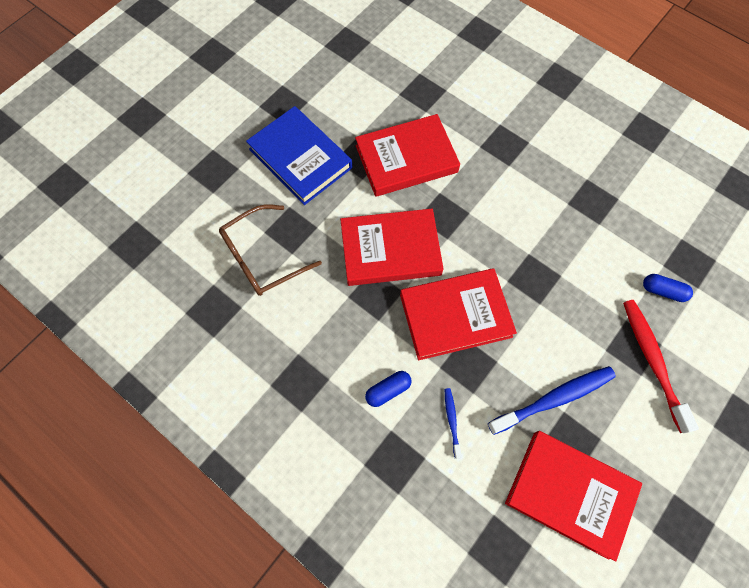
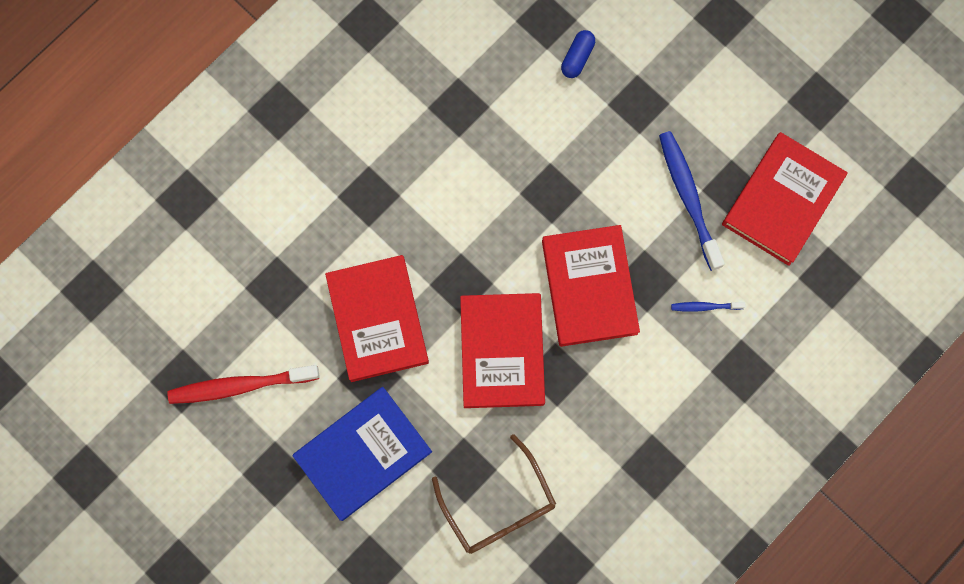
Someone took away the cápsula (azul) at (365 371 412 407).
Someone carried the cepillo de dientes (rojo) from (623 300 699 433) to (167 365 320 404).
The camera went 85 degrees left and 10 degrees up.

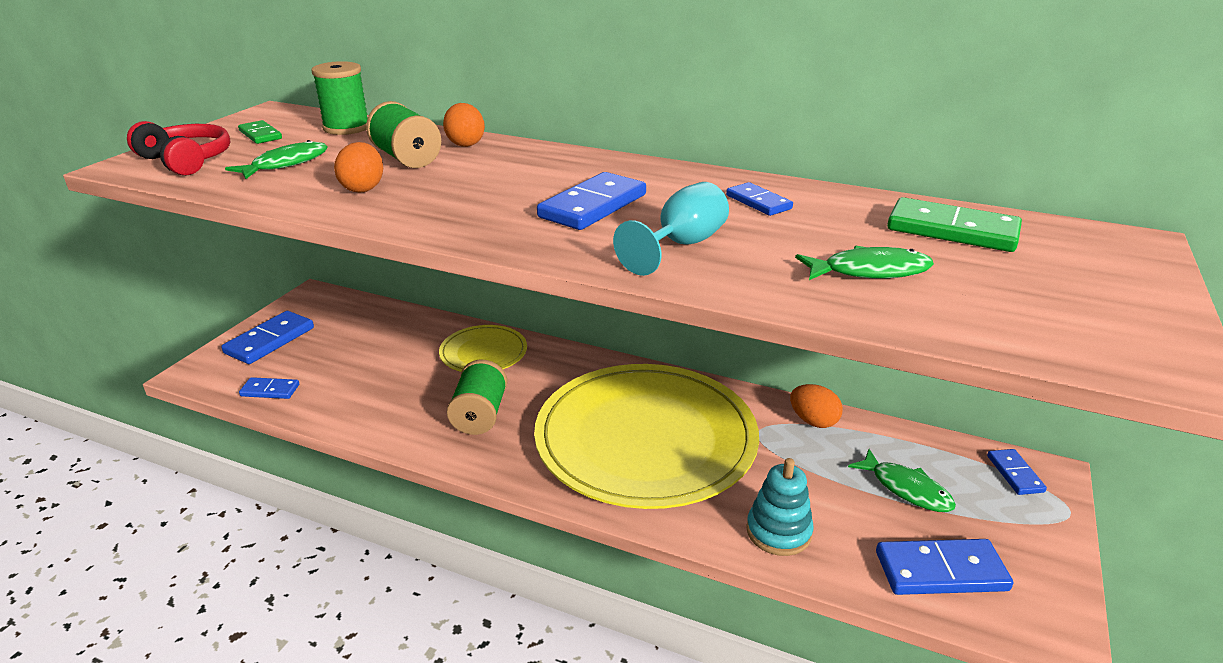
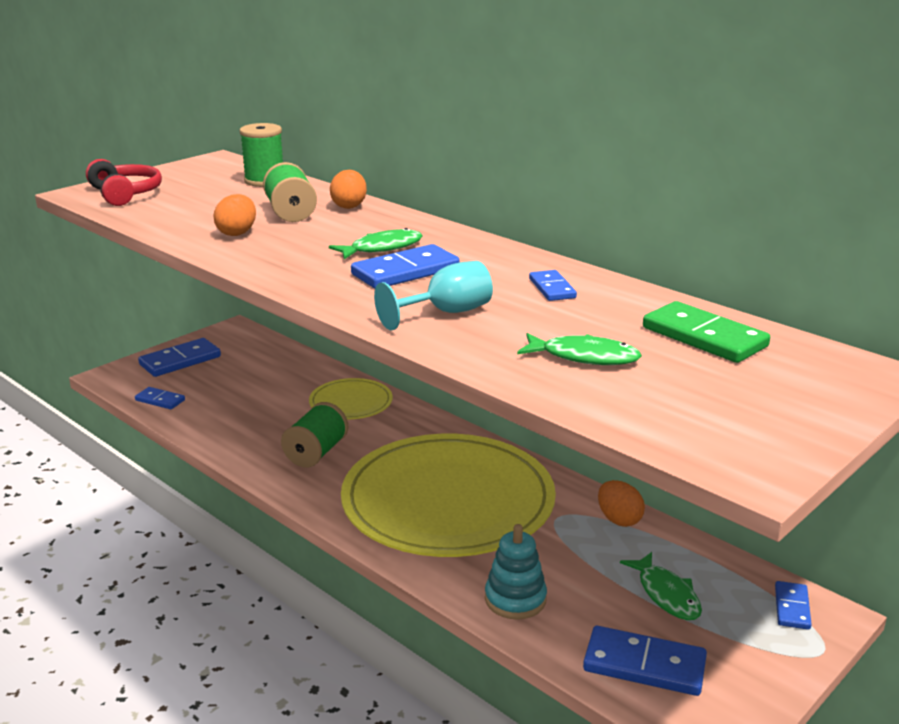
Someone carried the pez (verde) from (225 140 328 179) to (329 228 422 259).
Someone took away the ficha de dominó (verde) at (238 120 282 144).
The camera went 20 degrees right and 5 degrees down.

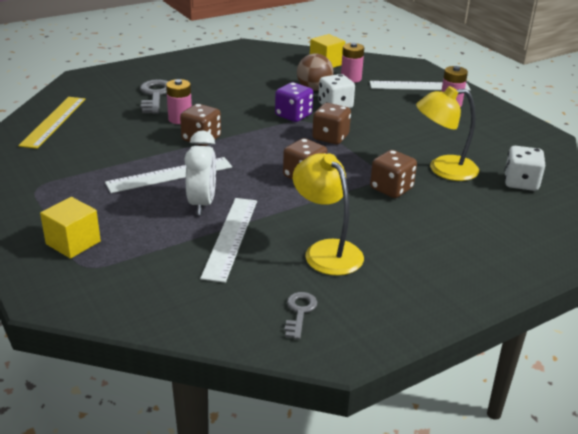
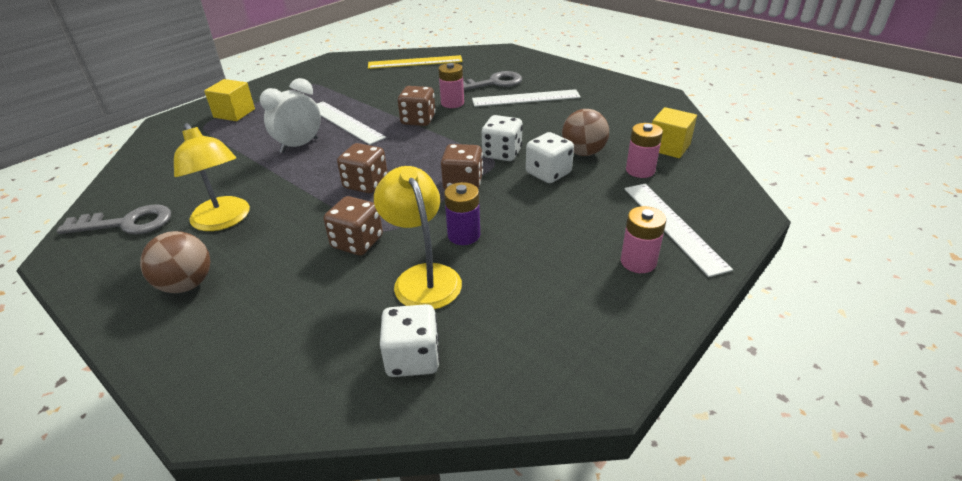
Someone rotated the despertador (blanco) at (184 131 216 215) by 150 degrees clockwise.
Someone carried the regla (blanco) from (200 198 257 283) to (472 89 581 107).
Someone repainted the dado (morado) at (275 82 313 122), which became the dado (blanco) at (482 115 523 161).
Someone scaled the llave (gris) at (284 292 317 339) by 1.69.
Someone rotated the lámpara (amarillo) at (293 153 364 276) by 105 degrees clockwise.
Someone put down the pelota (marrón) at (140 231 211 293).
Someone put down the pila (morado) at (444 182 480 245).
The camera went 75 degrees right and 5 degrees up.

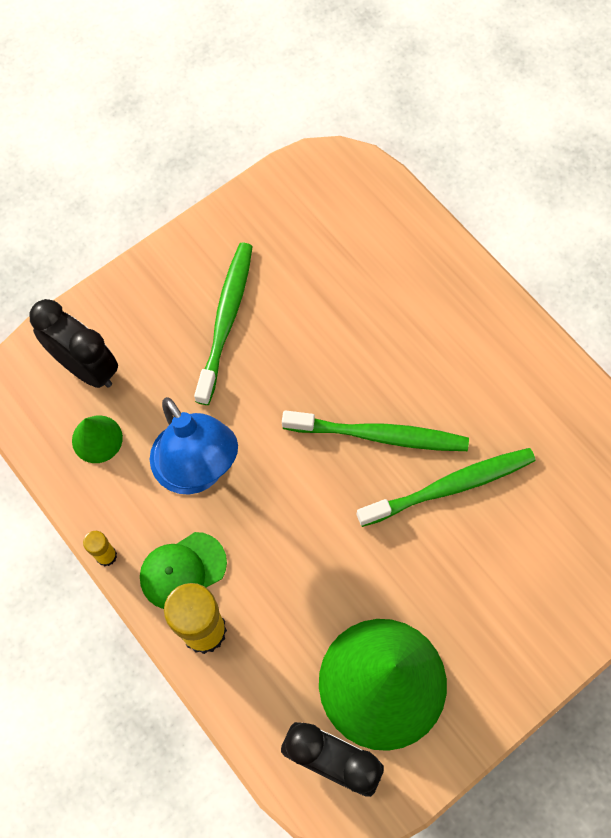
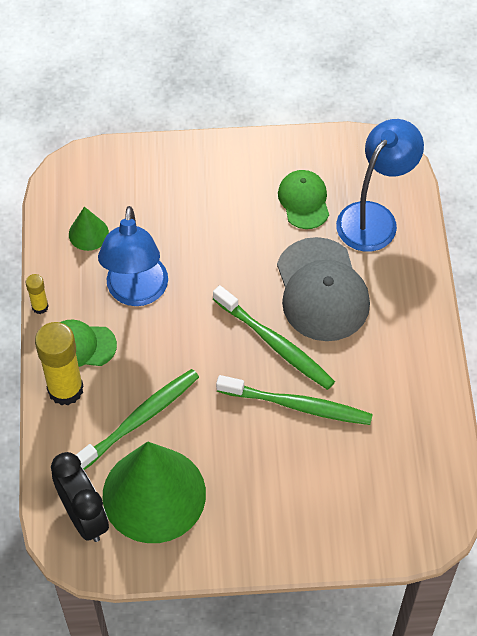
Someone took away the despertador (negro) at (29 299 118 388).
Someone carried the cepillo de dientes (verde) from (194 243 253 405) to (76 369 199 470).
Someone put down the gorra (gris) at (277 237 370 341).
Someone put down the gorra (verde) at (278 170 329 229).
Someone put down the lámpara (azul) at (336 119 424 252).
The camera went 35 degrees right and 10 degrees down.

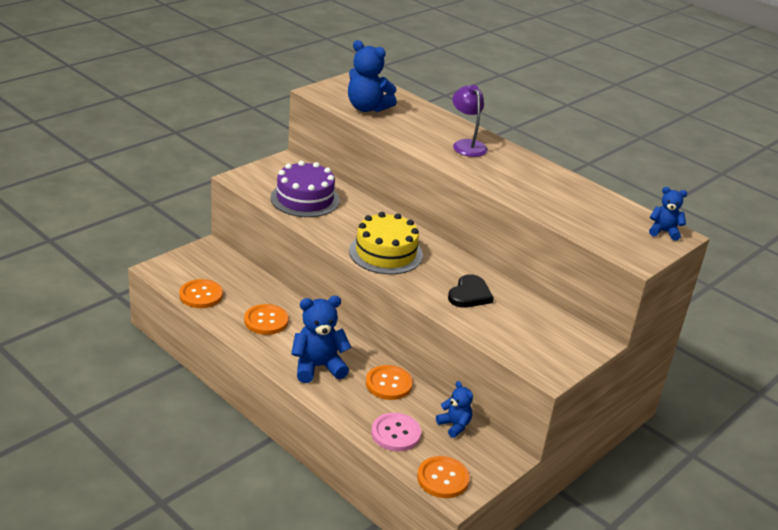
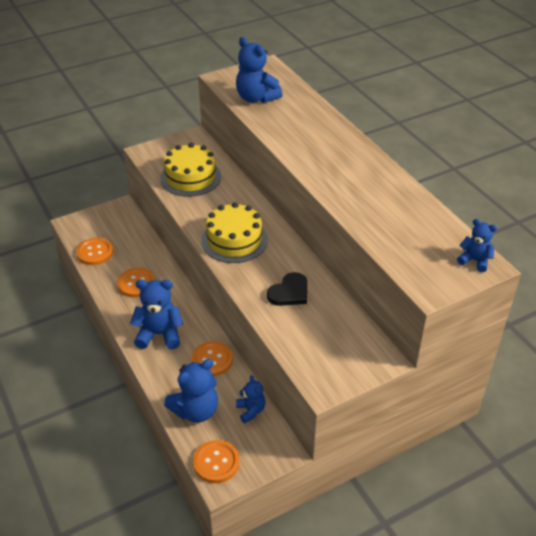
Someone repainted the tarta (morado) at (270 161 340 217), which became the tarta (amarillo) at (160 143 221 197).
Someone swapped the botón (rosa) at (371 413 421 451) for the osito (azul) at (164 359 218 423).
Someone took away the lámpara (morado) at (452 85 488 157).
The camera went 20 degrees right and 10 degrees up.

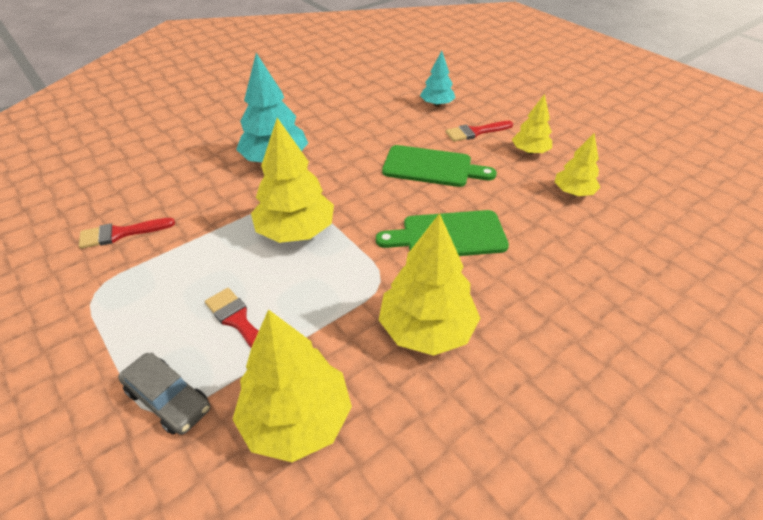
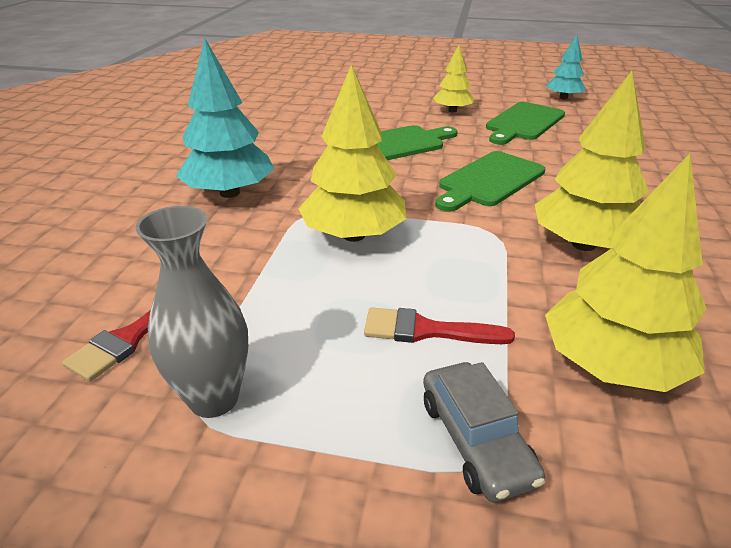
Someone rotated the coche (gris) at (118 352 210 435) by 75 degrees clockwise.
Someone carried the árbol (turquesa) from (420 51 455 107) to (547 35 586 100).
Someone took away the pincel (rojo) at (446 121 513 142).
Someone swapped the árbol (amarillo) at (555 133 600 196) for the tabla de cortar (verde) at (486 102 565 145).
Someone put down the florero (gris) at (135 206 248 418).
The camera went 40 degrees left and 10 degrees down.

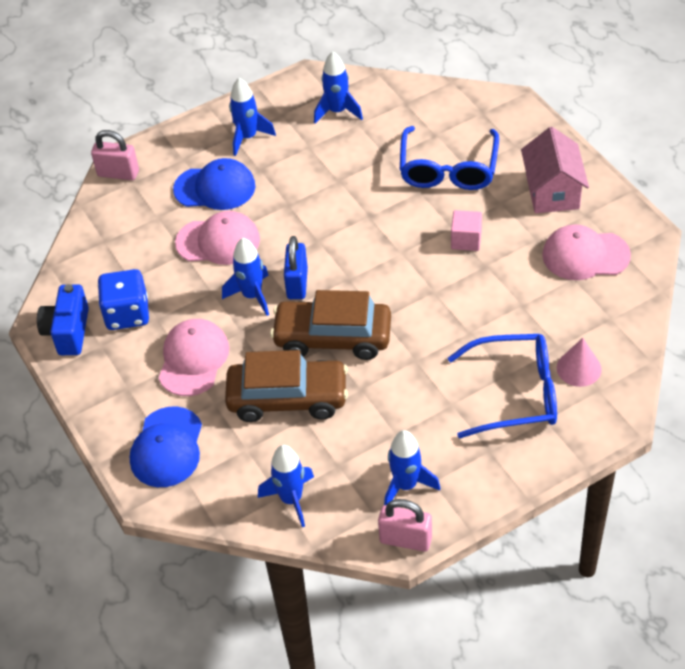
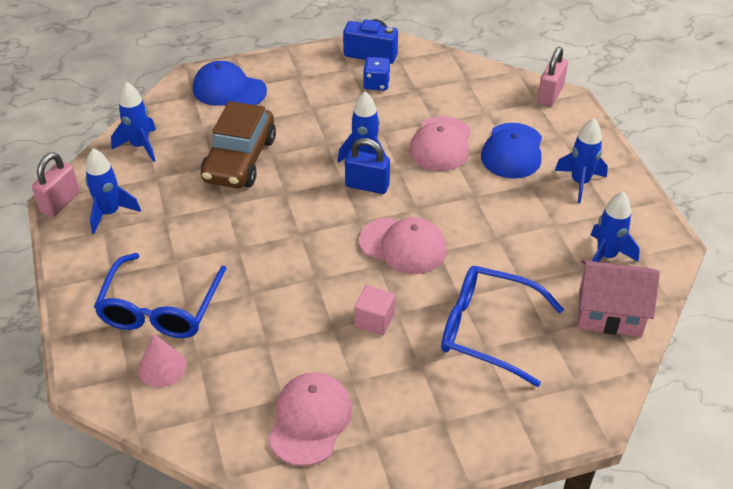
Someone scaled the dado (azul) at (98 269 149 330) by 0.66.
Someone carried the gorra (rosa) from (158 319 229 396) to (359 217 446 274).
Someone took away the coche (marrón) at (270 290 391 360).
Someone carried the casa (rosa) from (521 127 589 213) to (578 260 660 337).
The camera went 100 degrees right and 5 degrees down.

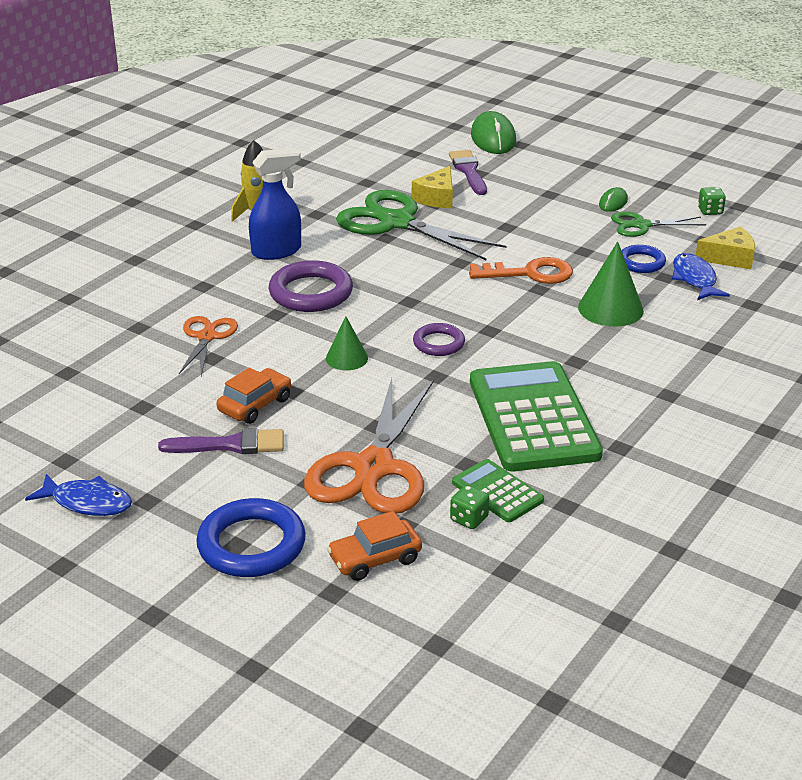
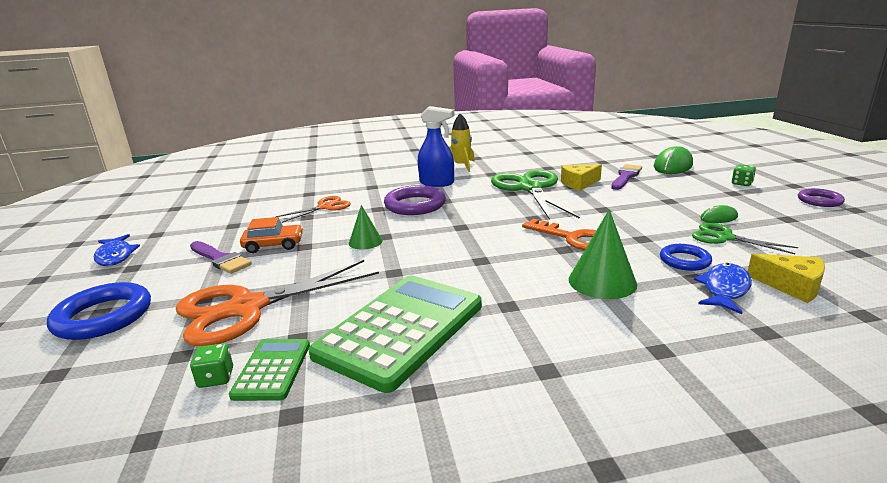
Someone took away the coche (naranja) at (327 511 422 581).
Someone carried the anillo (morado) from (413 323 465 356) to (798 188 845 207).
Someone carried the dado (verde) from (698 187 726 215) to (732 164 756 186).
The camera went 45 degrees right and 10 degrees down.

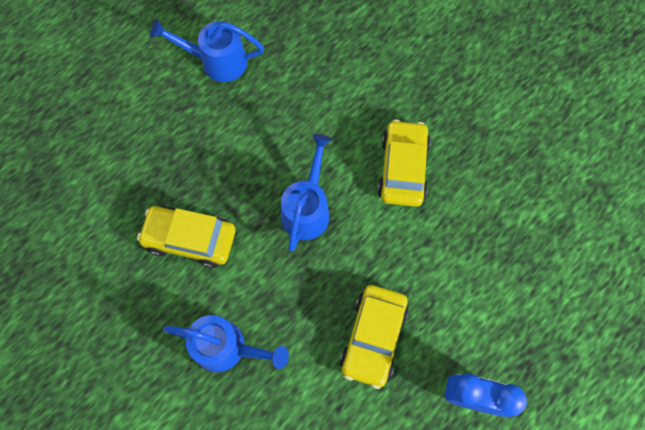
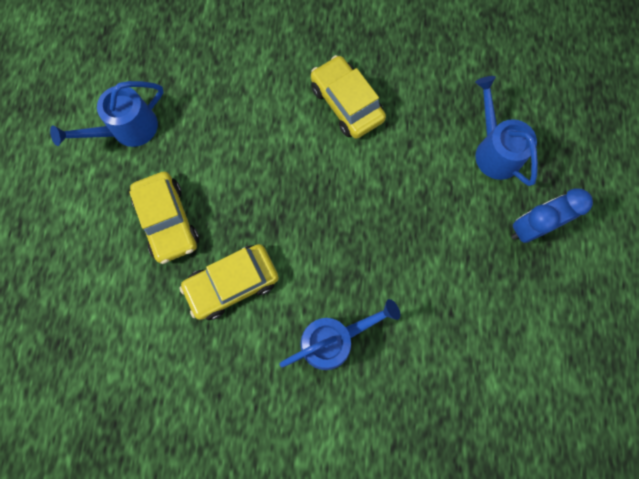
Someone carried the regadera (azul) from (281 134 332 251) to (475 76 538 186).
Someone carried the coche (amarillo) from (340 285 409 389) to (129 171 199 264).
The camera went 40 degrees left and 5 degrees up.

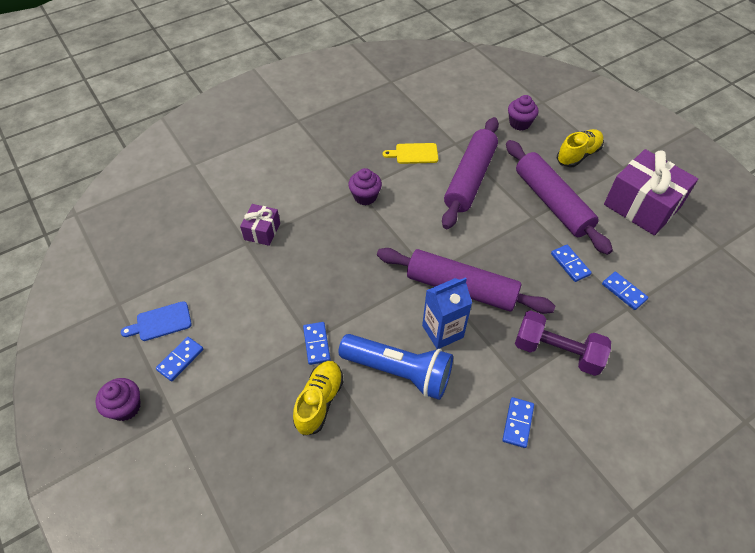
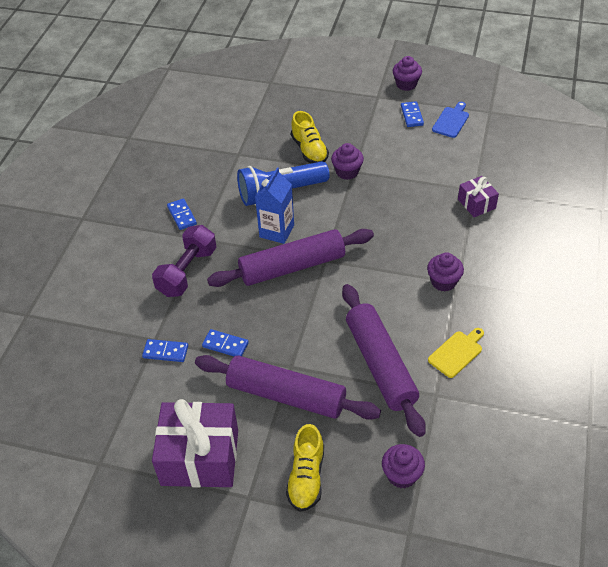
Someone swapped the ficha de dominó (azul) at (303 322 331 365) for the magdalena (morado) at (331 143 364 180).
Someone rotated the mancuerna (morado) at (515 310 611 376) by 45 degrees counterclockwise.
The camera went 140 degrees right and 5 degrees down.

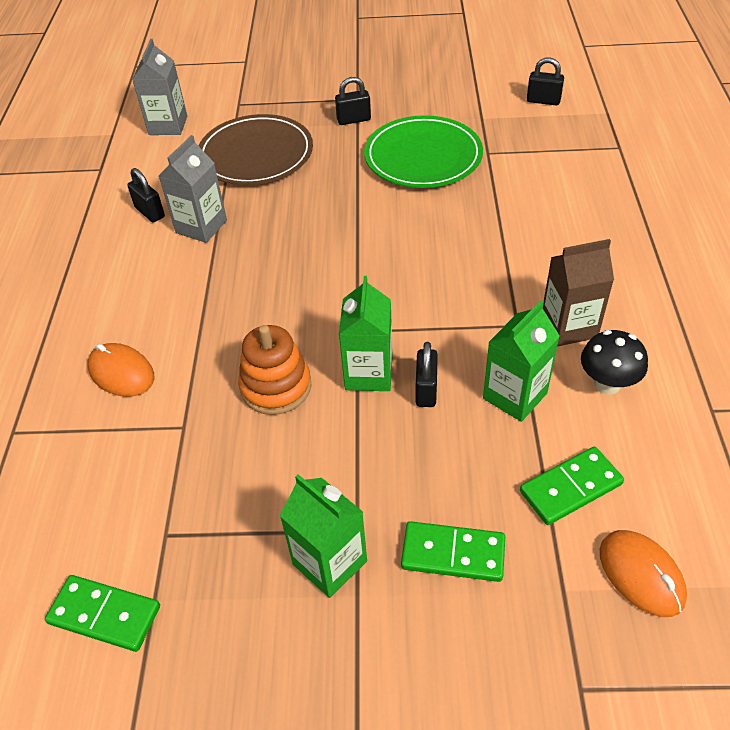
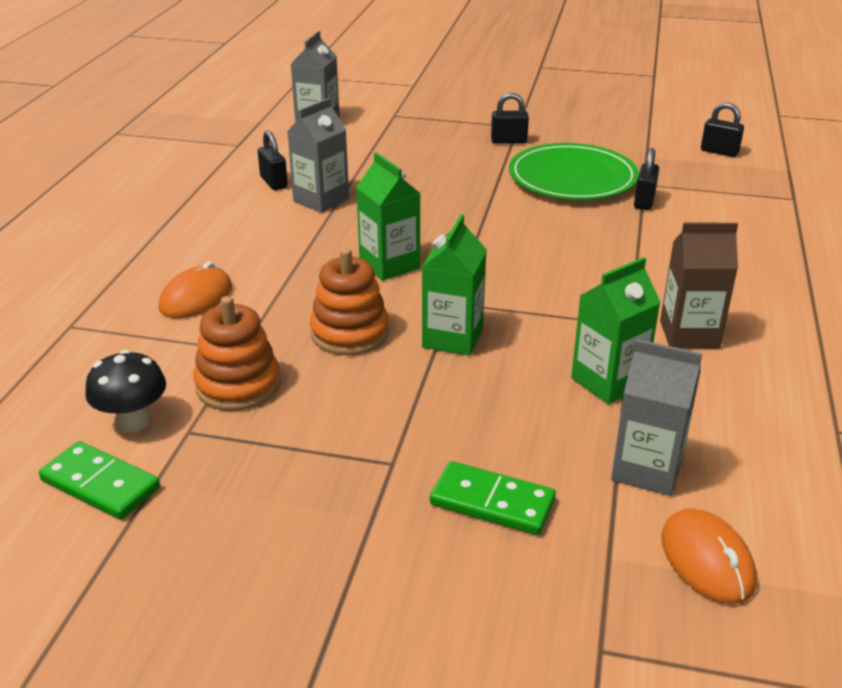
Someone rotated the ratón (naranja) at (87 343 155 397) by 75 degrees clockwise.
Someone took away the plato (marrón) at (199 114 313 185).
Someone carried the cartón de leche (verde) from (279 475 367 598) to (356 152 421 280).
Someone carried the candado (negro) from (416 342 438 407) to (634 148 659 210).
Someone swapped the ficha de dominó (verde) at (520 447 624 525) for the cartón de leche (gris) at (611 339 703 496).
Someone carried the seta (negro) from (581 330 648 395) to (85 350 166 432).
Someone put down the juguete apilable (naranja) at (193 296 280 411).
The camera went 10 degrees right and 15 degrees down.

